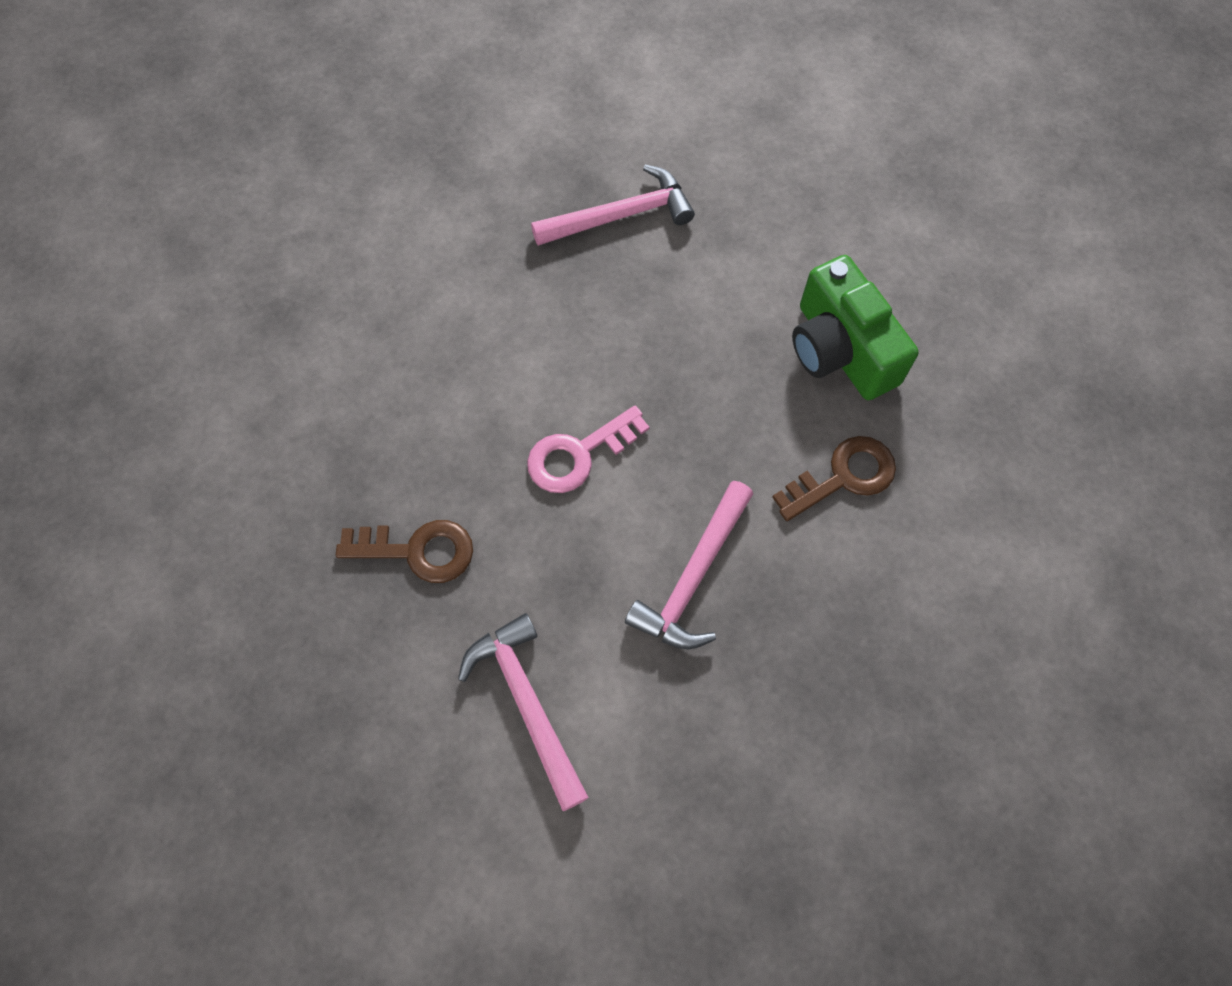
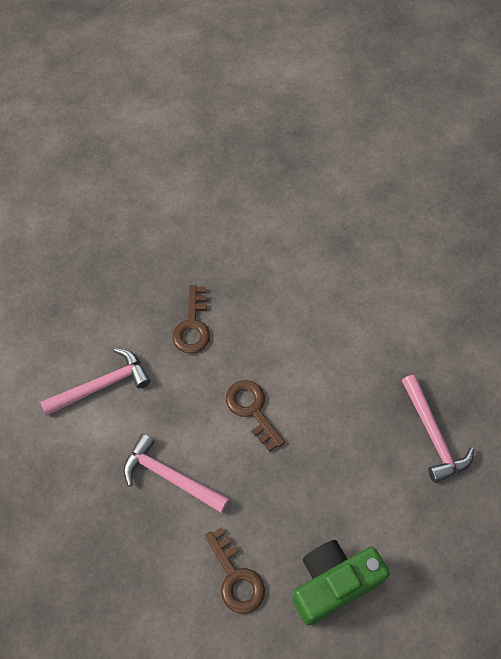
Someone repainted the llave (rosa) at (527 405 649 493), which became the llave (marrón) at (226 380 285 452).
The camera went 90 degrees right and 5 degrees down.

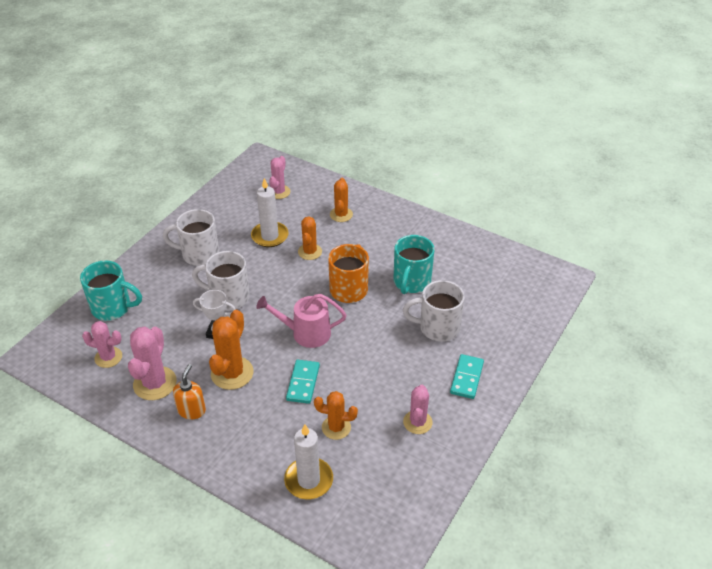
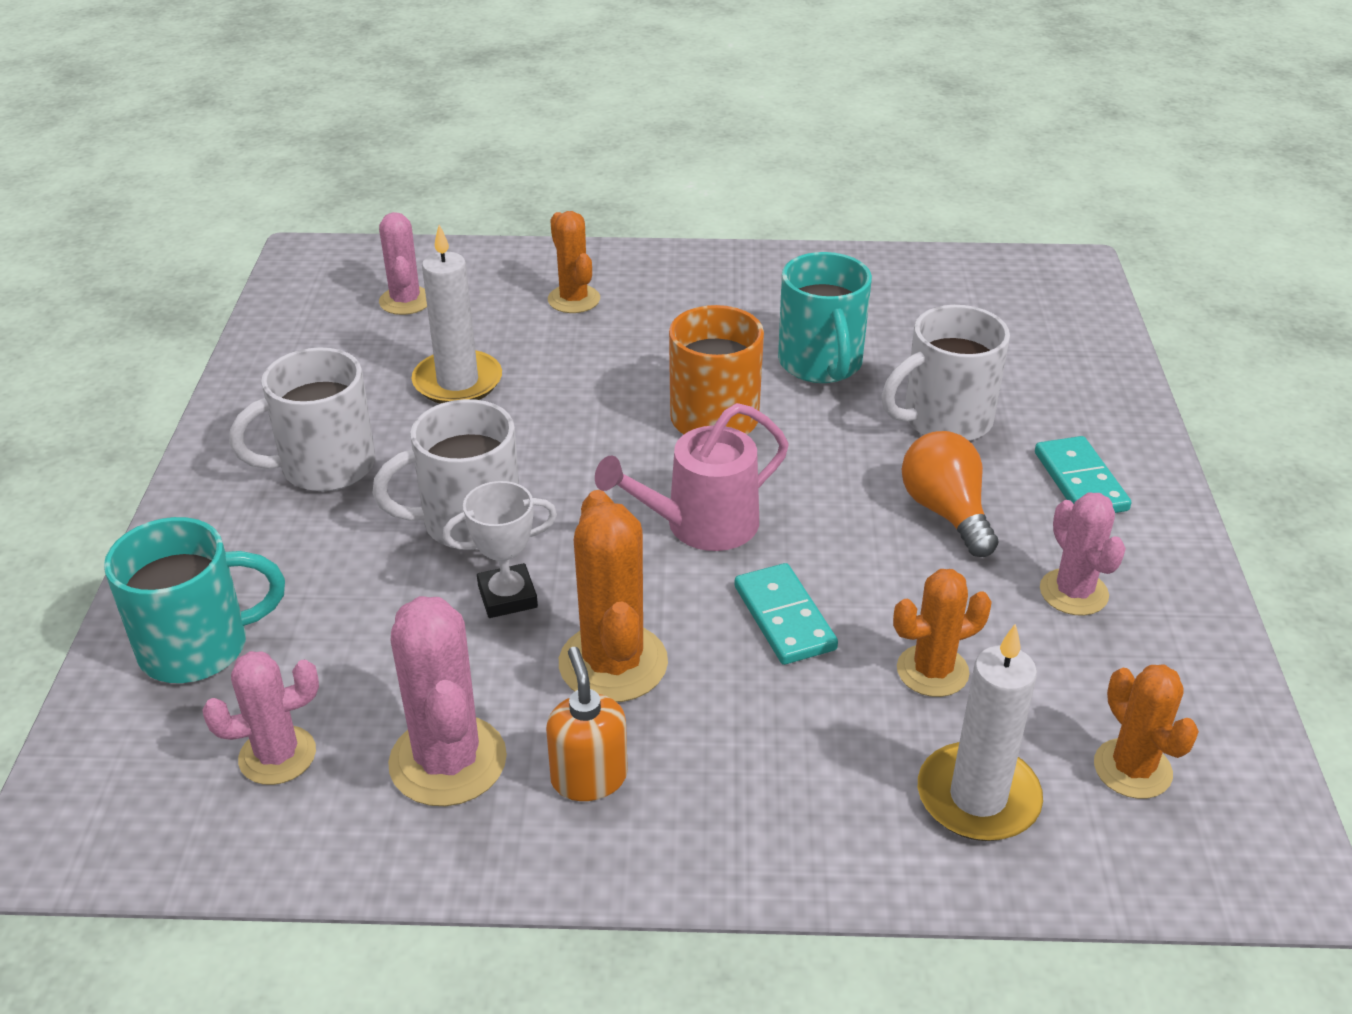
Someone carried the cactus (naranja) from (298 216 322 260) to (1094 665 1199 799).
Someone put down the bombilla (naranja) at (901 431 998 557).
The camera went 30 degrees left and 5 degrees down.

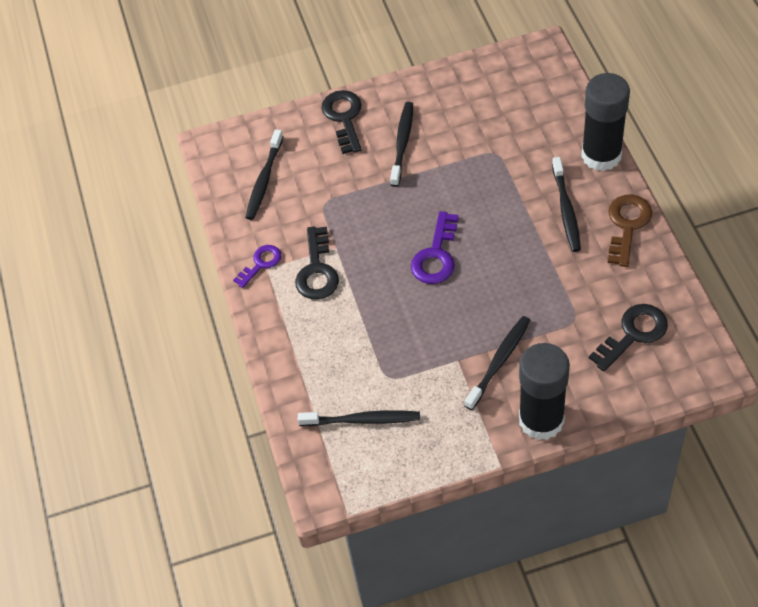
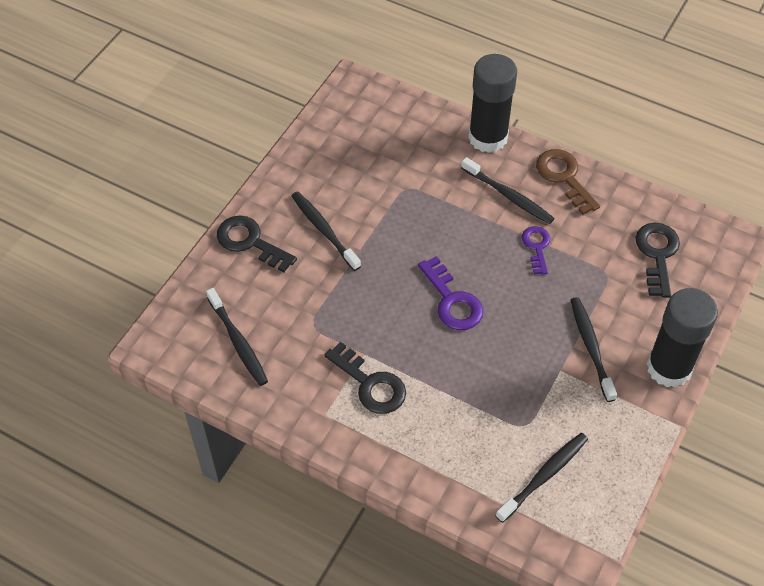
Someone carried the llave (morado) from (233 245 281 288) to (521 226 550 275).
The camera went 50 degrees left and 0 degrees up.

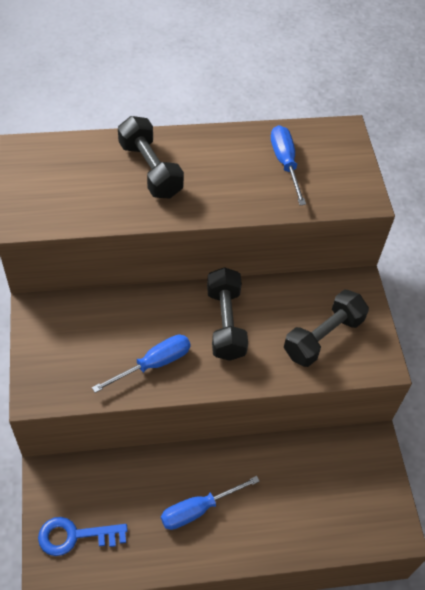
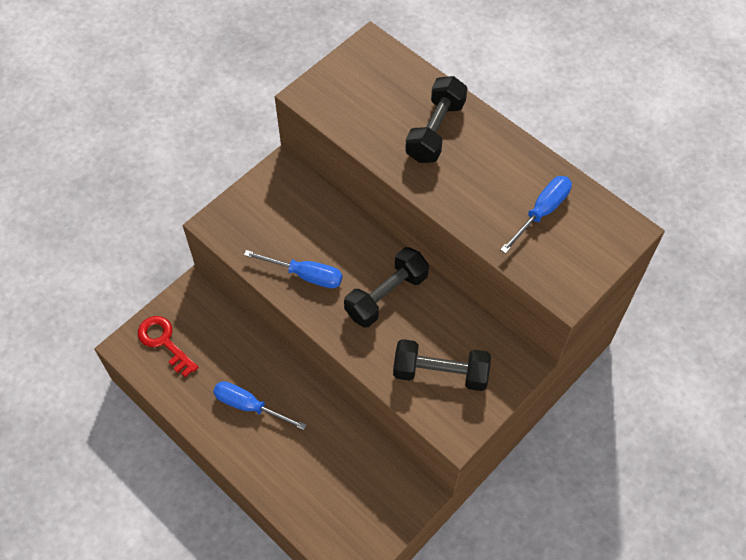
Someone repainted the llave (azul) at (38 517 128 556), which became the llave (rojo) at (138 316 199 377).
The camera went 55 degrees right and 5 degrees up.

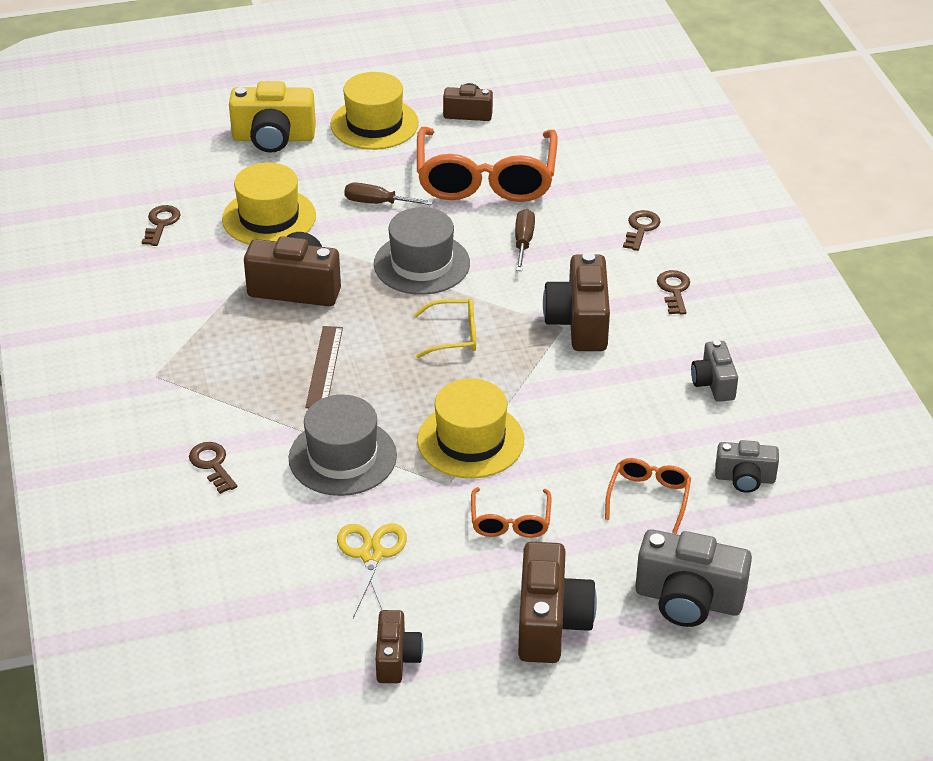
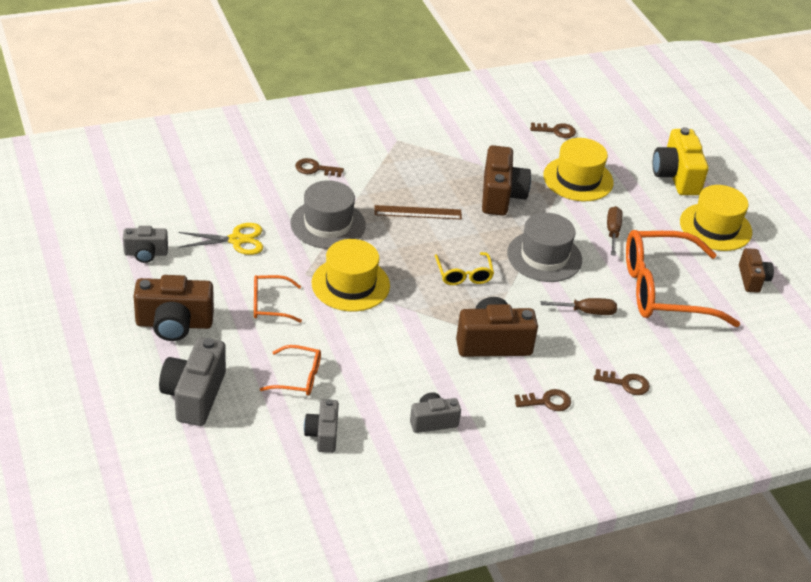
Someone rotated the llave (marrón) at (189 442 237 494) by 135 degrees counterclockwise.
Someone repainted the cámara (marrón) at (376 610 423 683), which became the cámara (gris) at (123 226 168 263).
The camera went 80 degrees right and 0 degrees up.

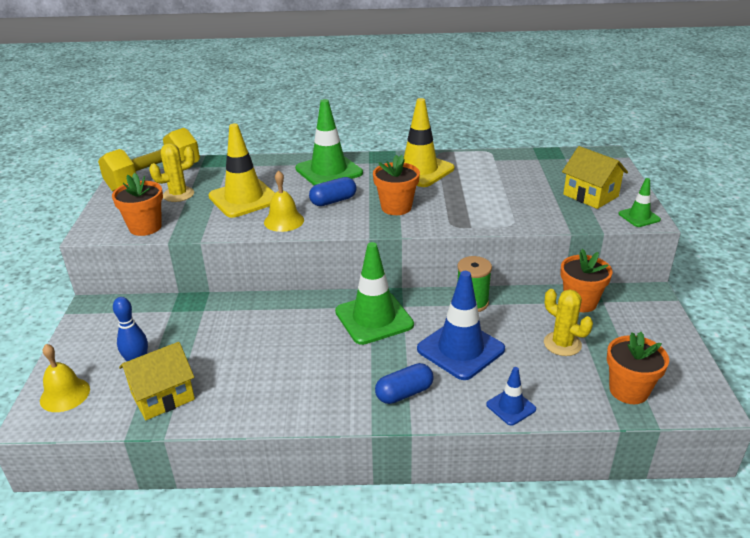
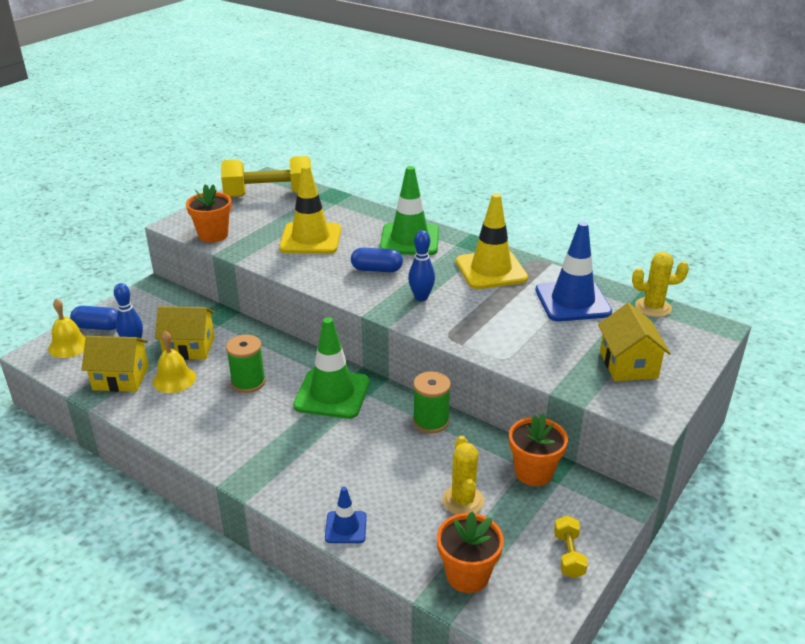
Someone carried the cactus (amarillo) from (149 143 195 202) to (632 252 689 317).
Someone carried the campana (amarillo) from (264 170 304 232) to (153 331 196 393).
Someone swapped the maceta (naranja) at (373 155 420 215) for the bolo (azul) at (408 230 435 301).
Someone carried the cápsula (azul) from (375 363 434 404) to (70 306 118 330).
Someone carried the cono de tráfico (azul) from (417 271 505 380) to (536 222 612 321).
Someone took away the cono de tráfico (verde) at (618 178 661 227).
Someone put down the casa (amarillo) at (155 306 215 360).
Someone put down the carrete (verde) at (226 335 266 393).
Someone put down the mancuerna (amarillo) at (554 516 588 578).
The camera went 35 degrees right and 0 degrees up.

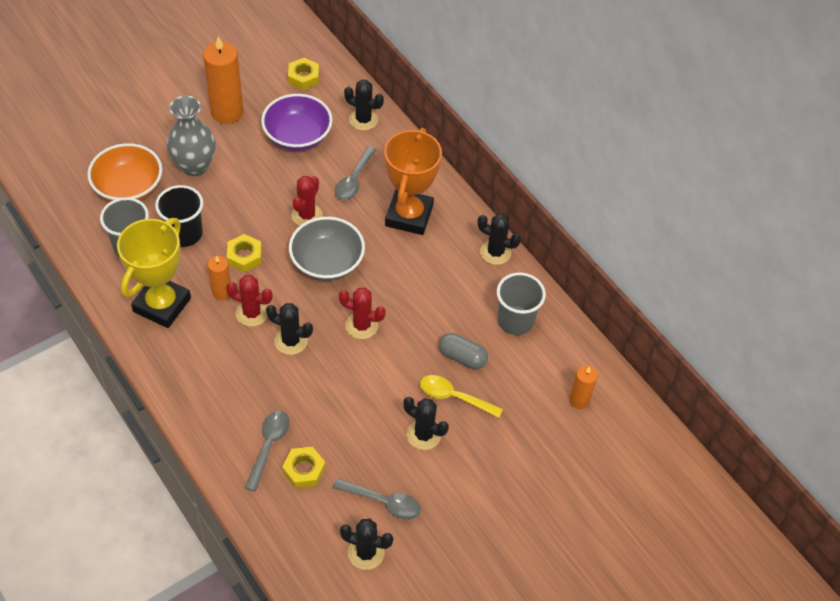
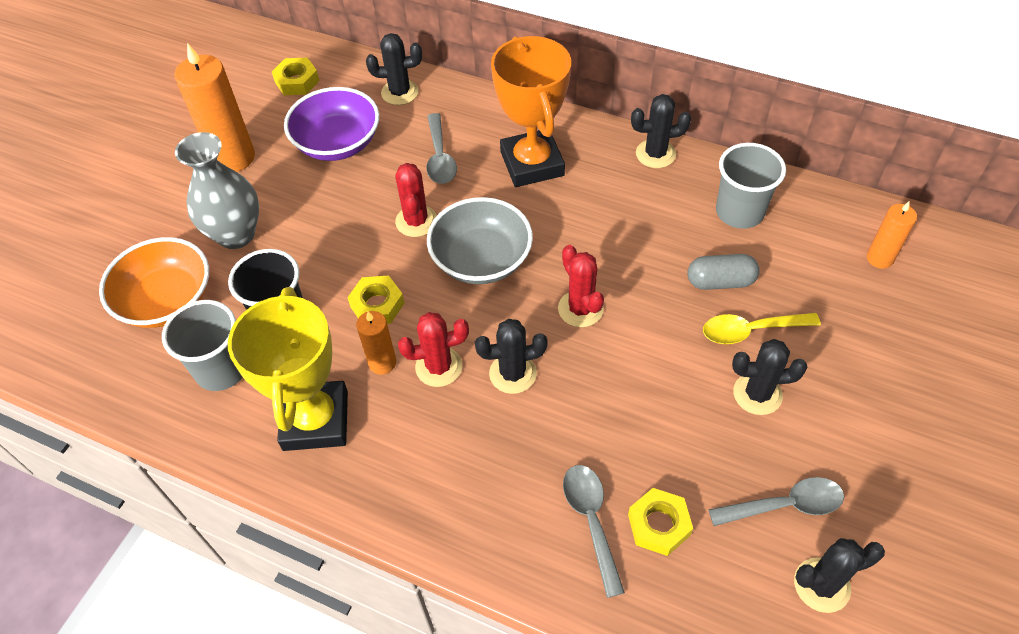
Someone rotated the cactus (rojo) at (339 288 386 339) by 75 degrees clockwise.
The camera went 25 degrees left and 0 degrees up.

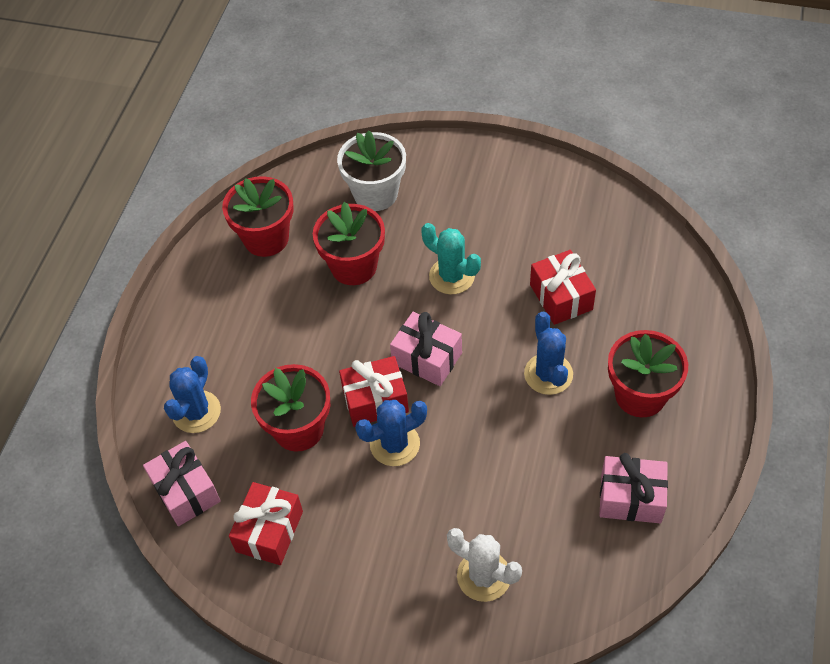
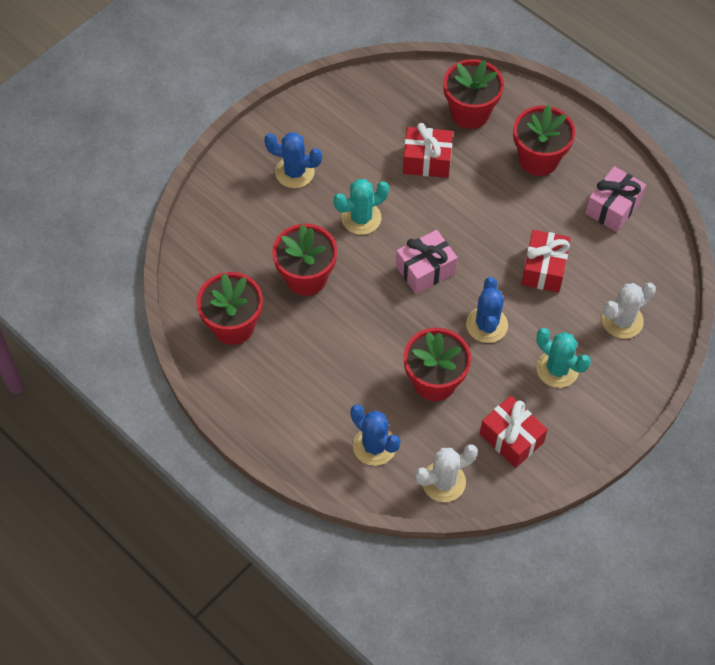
Someone swapped the regalo (rosa) at (143 441 220 526) for the cactus (blanco) at (415 444 478 502).
Someone took away the maceta (blanco) at (337 130 406 211).
Someone carried the regalo (rojo) from (339 356 409 427) to (521 230 571 293).
Someone carried the cactus (azul) from (524 312 573 395) to (264 132 322 188).
Someone put down the maceta (rojo) at (443 59 504 129).
Someone put down the cactus (turquesa) at (536 328 591 388).
The camera went 65 degrees left and 5 degrees up.

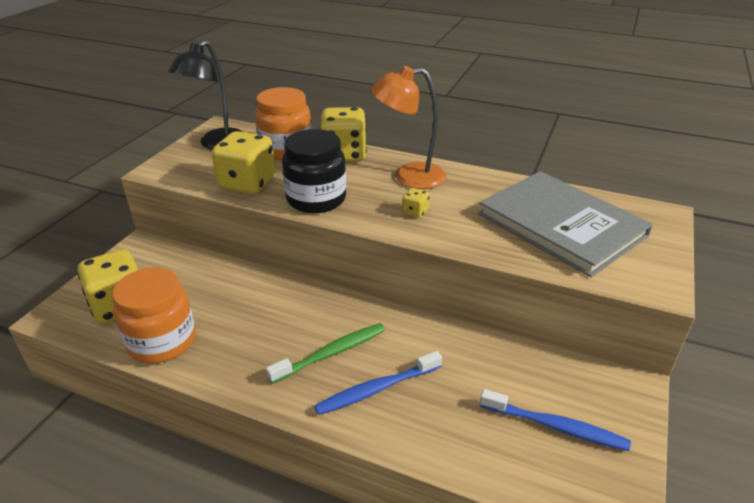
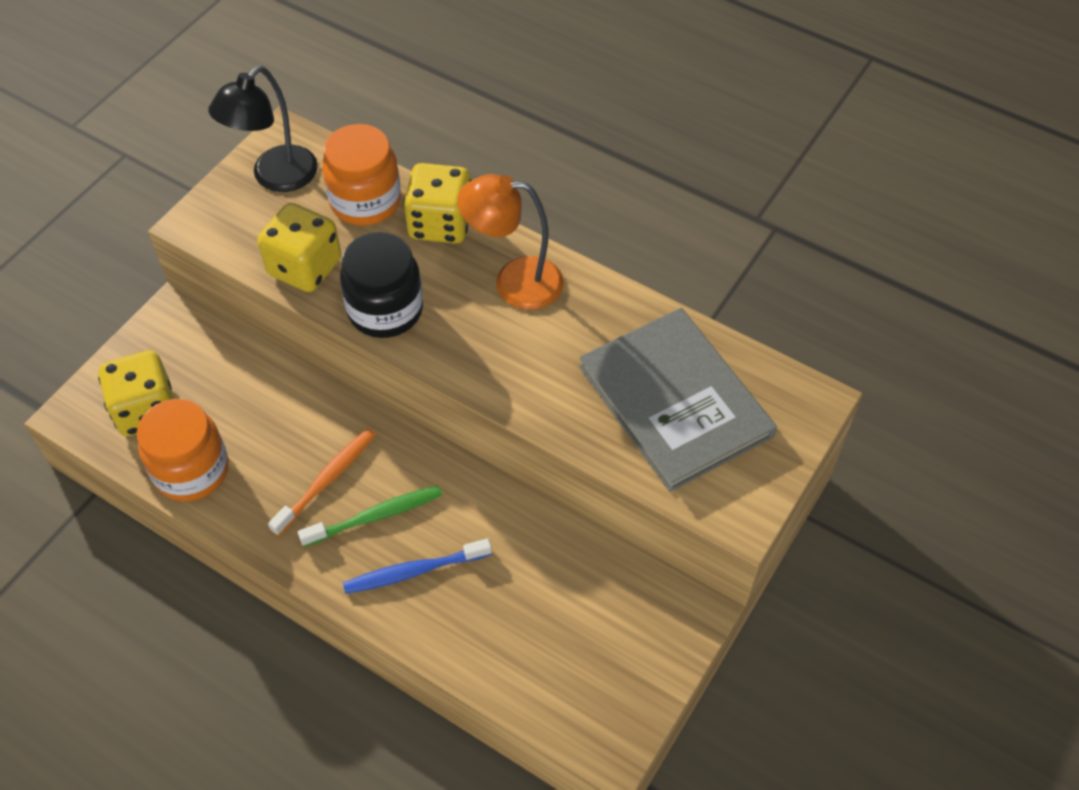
Someone took away the dado (amarillo) at (402 188 429 218).
Someone took away the cepillo de dientes (azul) at (480 389 631 451).
Someone put down the cepillo de dientes (naranja) at (268 428 376 536).
The camera went 10 degrees right and 20 degrees up.

